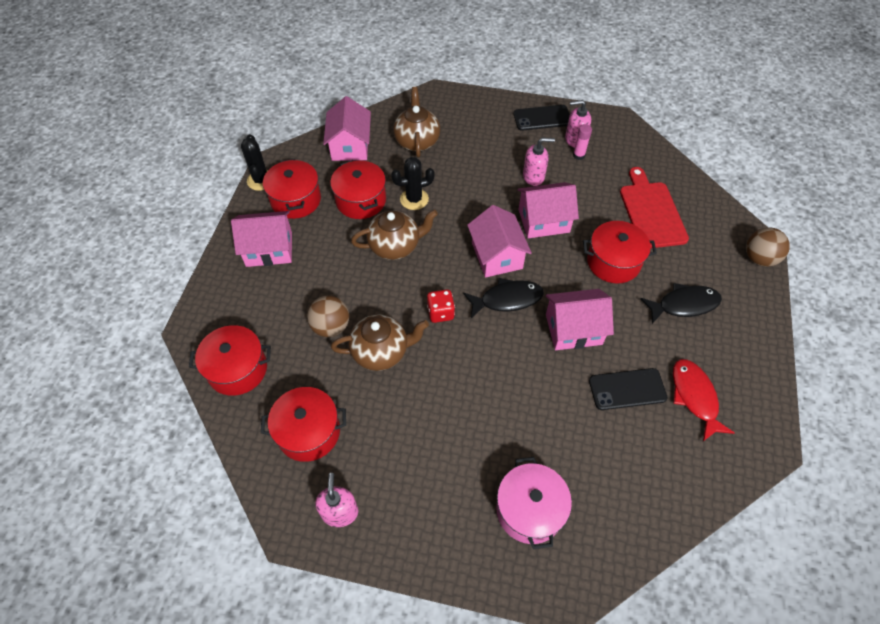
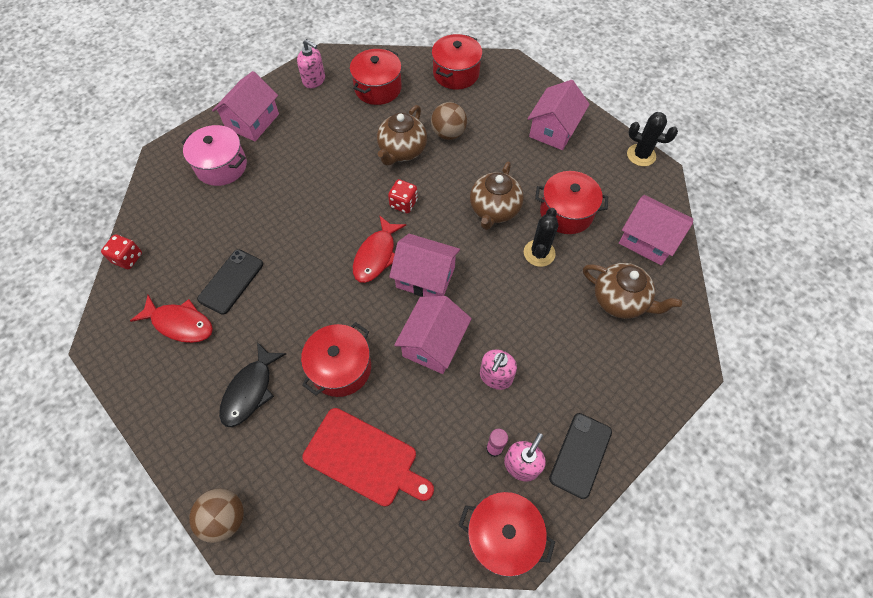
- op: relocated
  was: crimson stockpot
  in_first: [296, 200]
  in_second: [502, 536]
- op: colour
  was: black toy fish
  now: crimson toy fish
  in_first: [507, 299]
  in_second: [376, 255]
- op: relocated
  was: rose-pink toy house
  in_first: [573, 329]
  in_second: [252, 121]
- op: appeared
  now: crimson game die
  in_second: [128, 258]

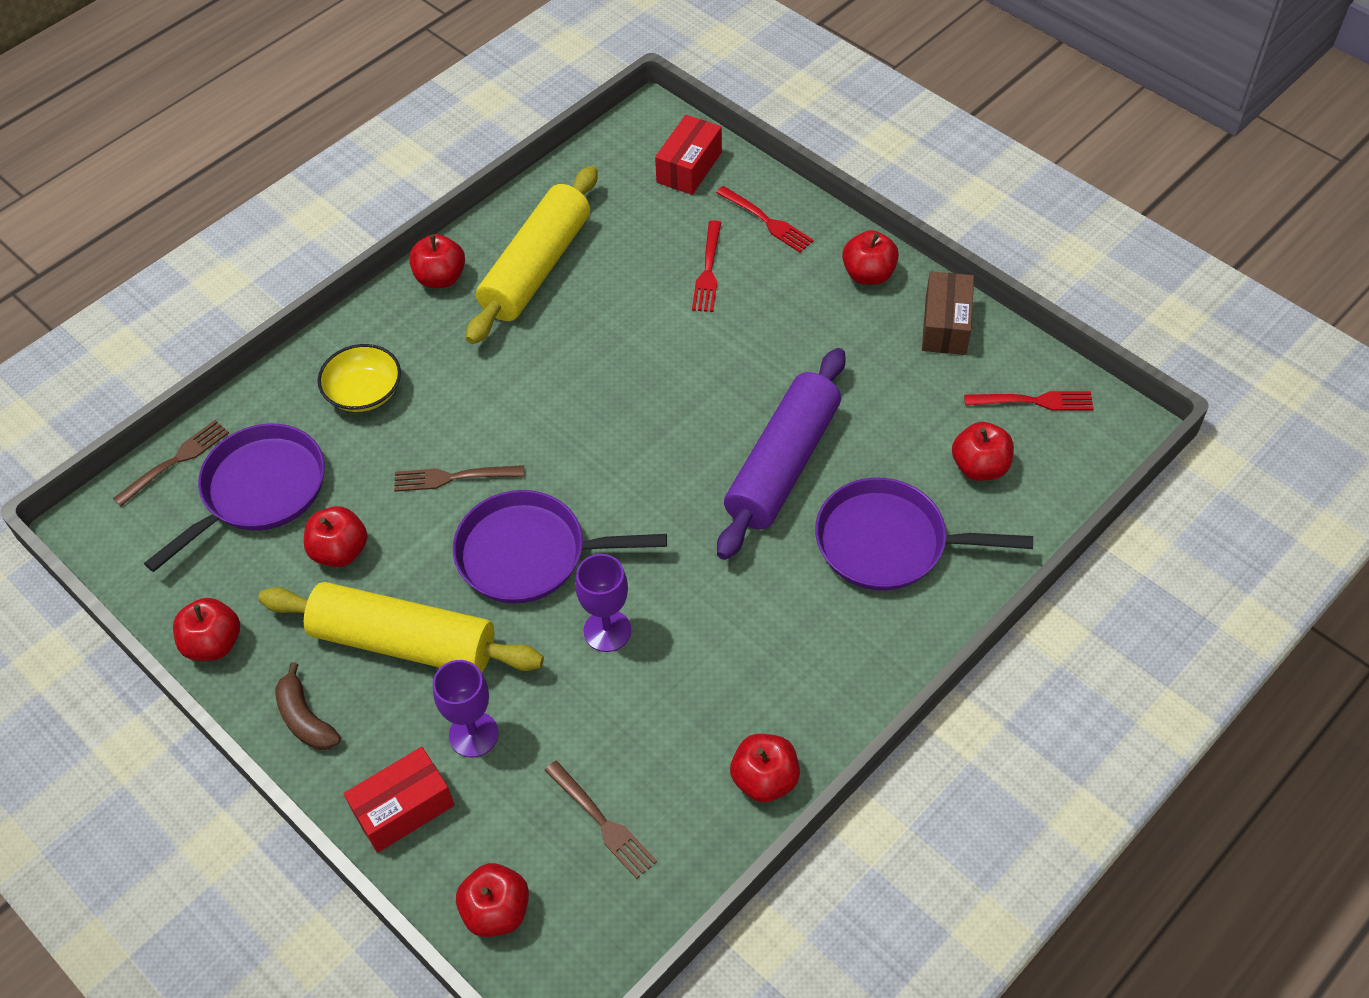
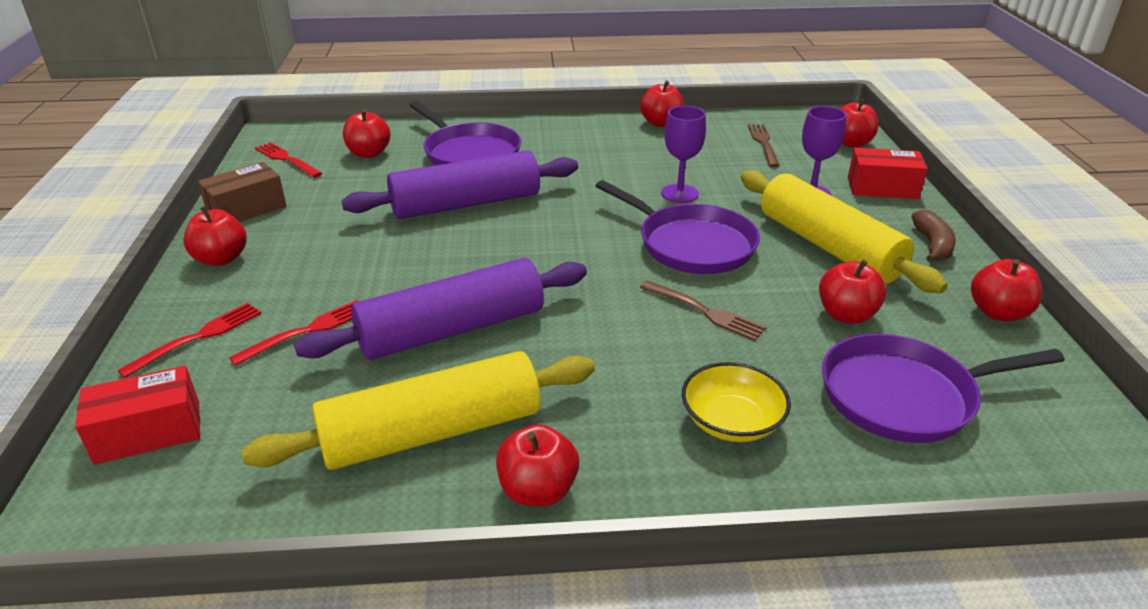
- op: missing
  was: dark brown dinner fork
  in_first: [175, 461]
- op: spun
  was: crimson dinner fork
  in_first: [766, 221]
  in_second: [197, 337]
  clockwise: 45
- op: appeared
  now: royal purple pastry roller
  in_second: [452, 330]

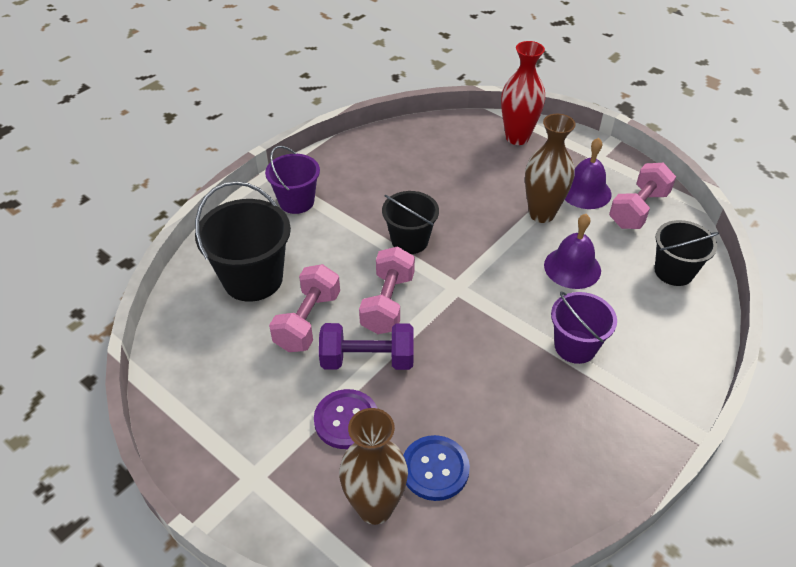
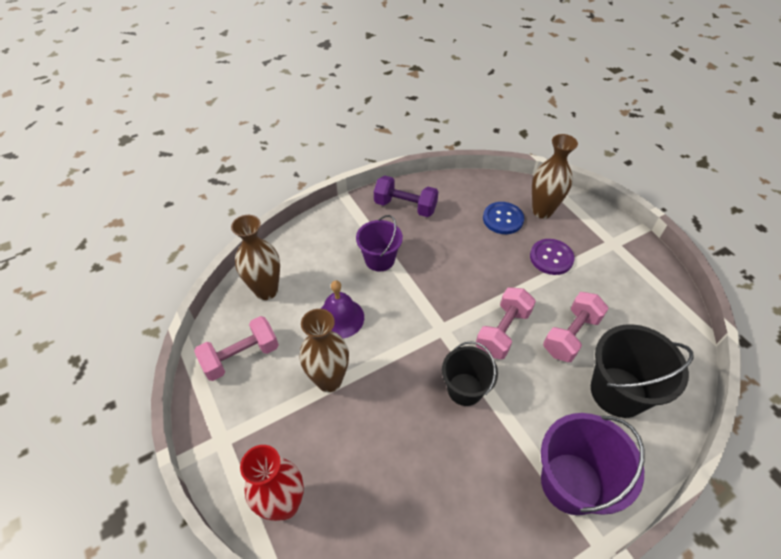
- op: size
  was: royal purple pail
  in_first: [296, 201]
  in_second: [571, 483]
  ratio: 1.53
- op: relocated
  was: royal purple dumbbell
  in_first: [367, 360]
  in_second: [405, 206]
- op: missing
  was: royal purple bell
  in_first: [585, 191]
- op: exchanged
  was: black pail
  now: dark brown vase
  in_first: [673, 271]
  in_second: [266, 291]

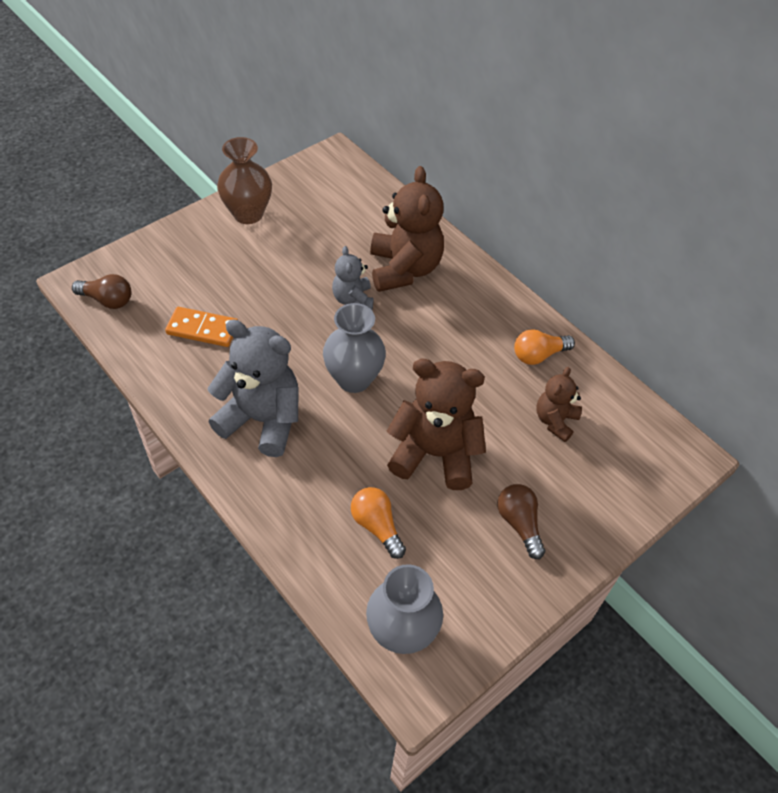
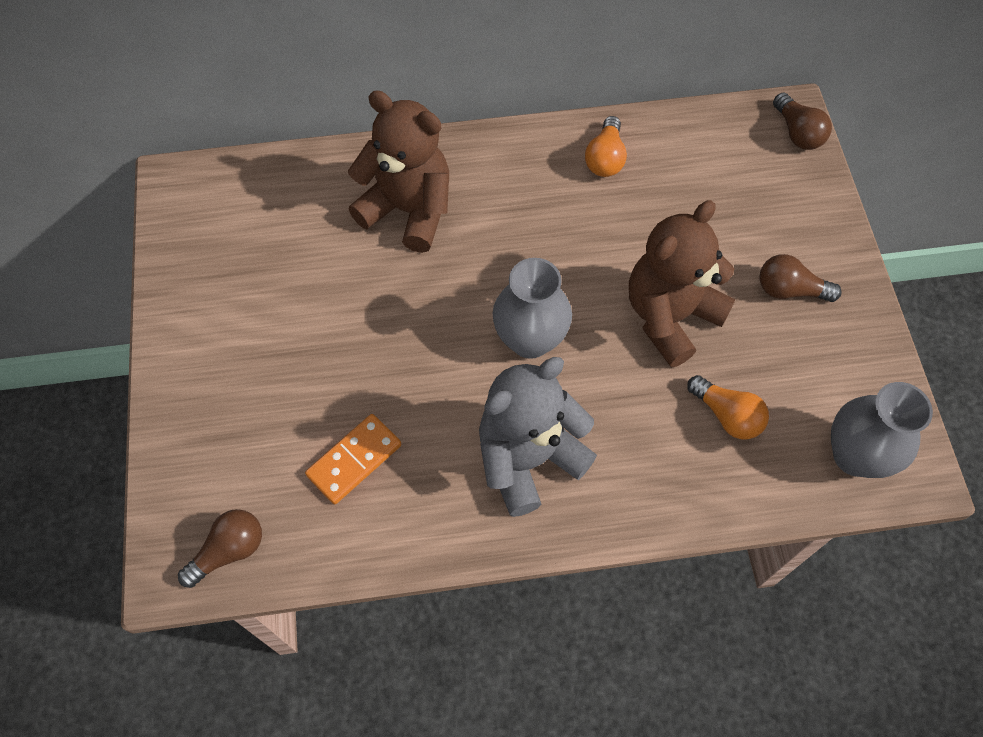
- op: missing
  was: dark brown vase
  in_first: [248, 214]
- op: missing
  was: grey teddy bear
  in_first: [353, 299]
- op: spun
  was: bright orange bulb
  in_first: [377, 526]
  in_second: [727, 415]
  clockwise: -135
- op: missing
  was: dark brown teddy bear
  in_first: [555, 421]
- op: appeared
  now: dark brown bulb
  in_second: [797, 132]

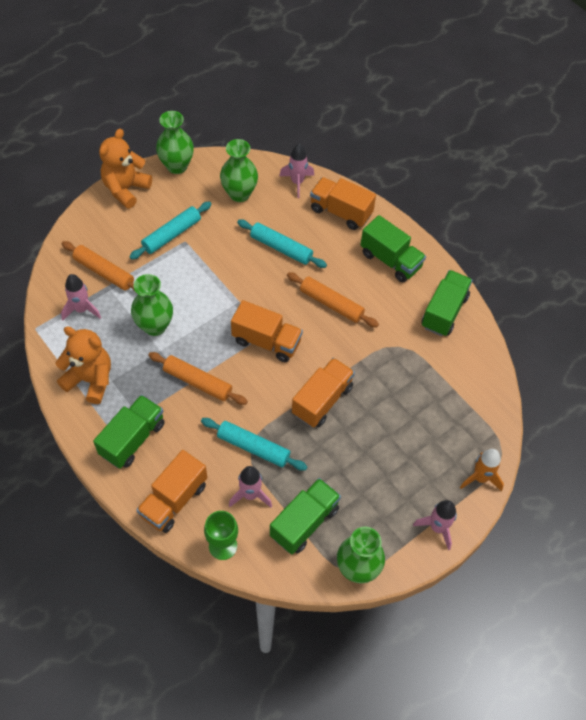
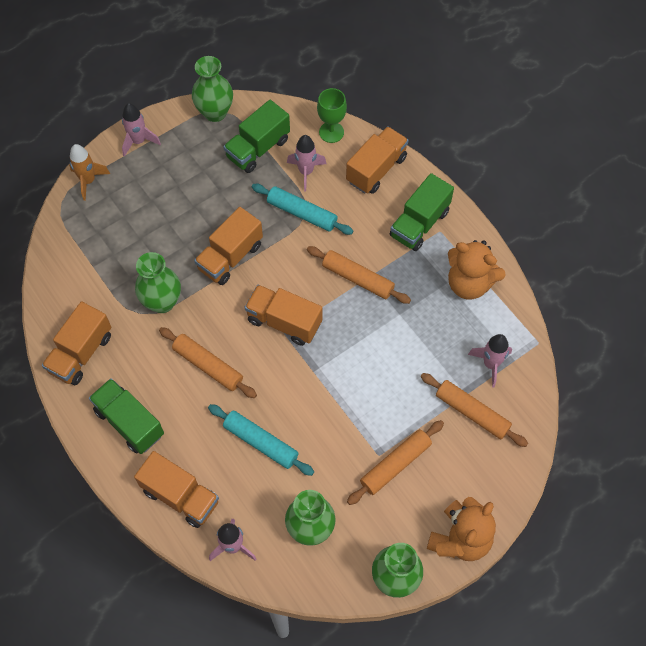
- op: colour
  was: teal pastry roller
  now: bright orange pastry roller
  in_first: [172, 234]
  in_second: [395, 465]
- op: relocated
  was: emerald vase
  in_first: [155, 326]
  in_second: [162, 302]
- op: colour
  was: emerald toy truck
  now: bright orange toy truck
  in_first: [444, 312]
  in_second: [81, 353]

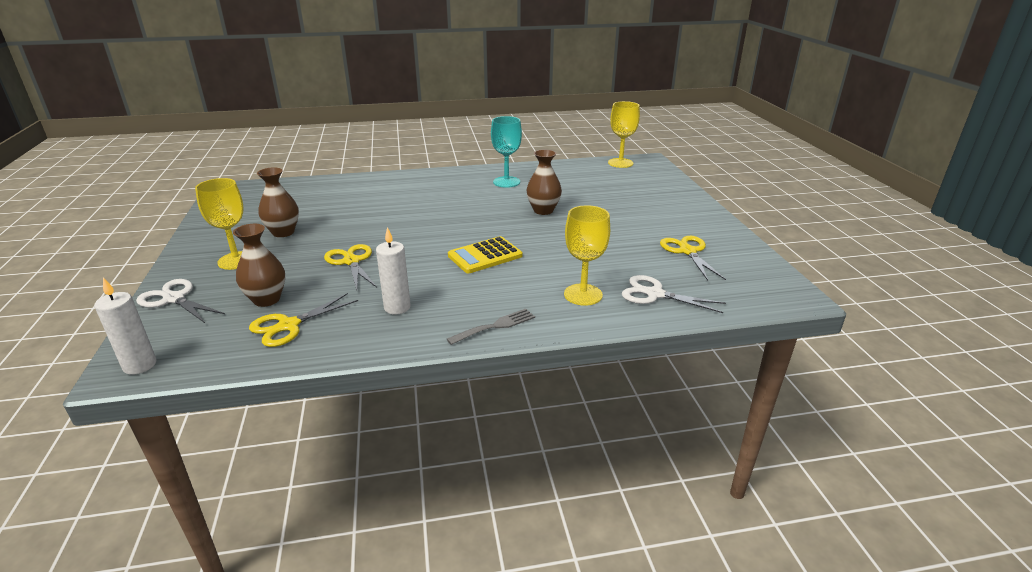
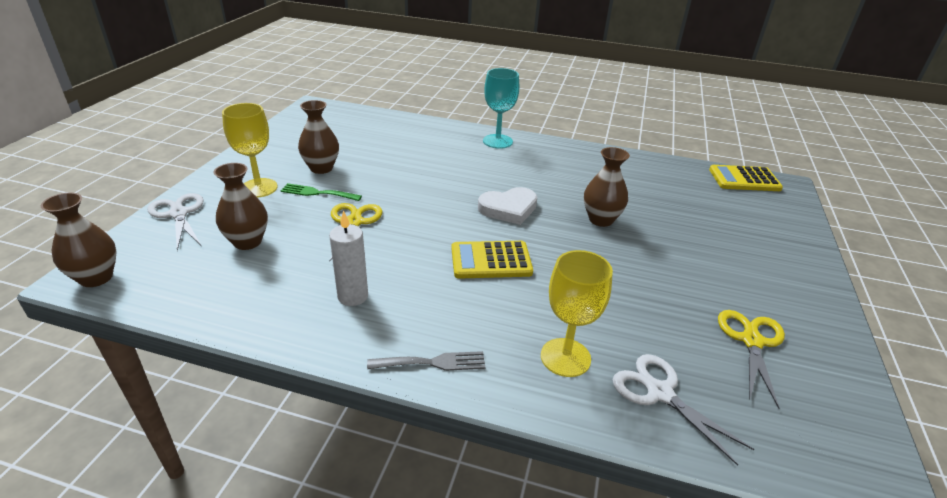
- op: exchanged
  was: snow-white candle
  now: dark brown vase
  in_first: [140, 365]
  in_second: [96, 278]
- op: missing
  was: bright yellow shears
  in_first: [288, 325]
- op: relocated
  was: teal wine glass
  in_first: [506, 182]
  in_second: [497, 141]
- op: exchanged
  was: bright yellow wine glass
  now: bright yellow calculator
  in_first: [620, 163]
  in_second: [744, 179]
- op: appeared
  now: emerald dinner fork
  in_second: [317, 193]
- op: appeared
  now: snow-white love heart
  in_second: [508, 209]

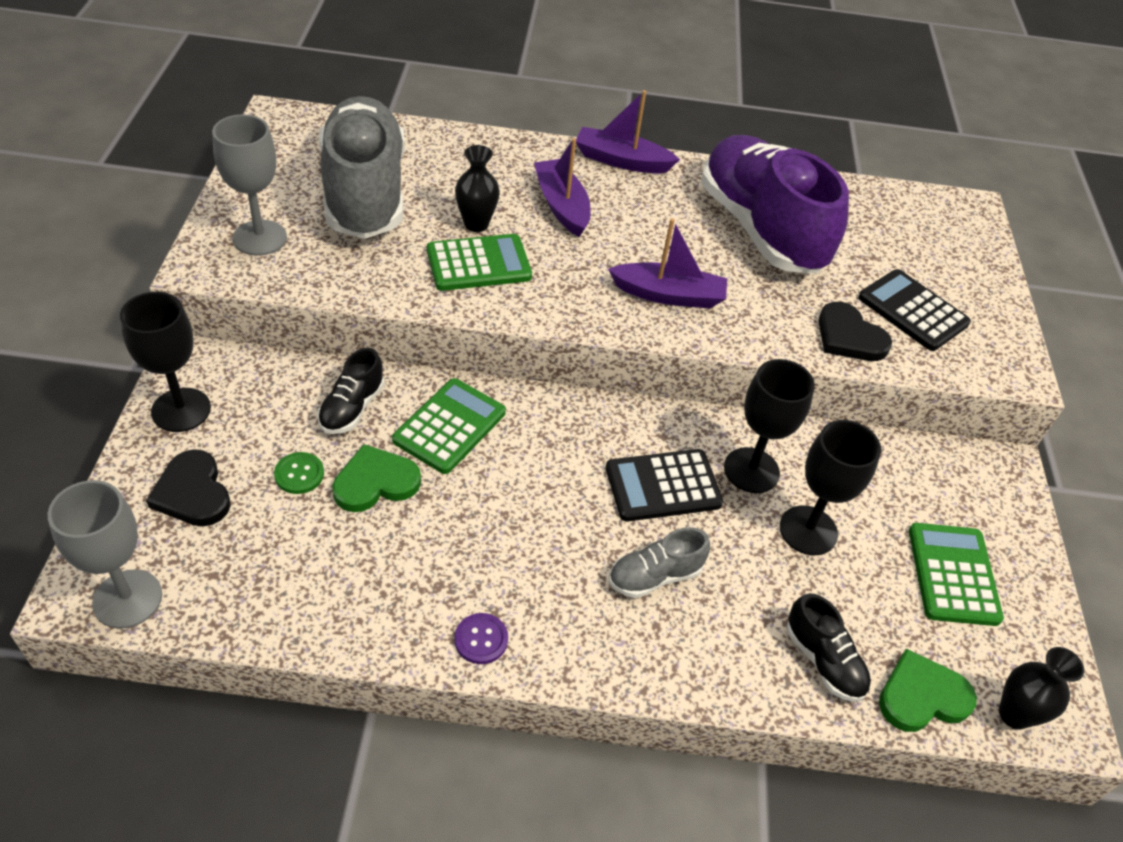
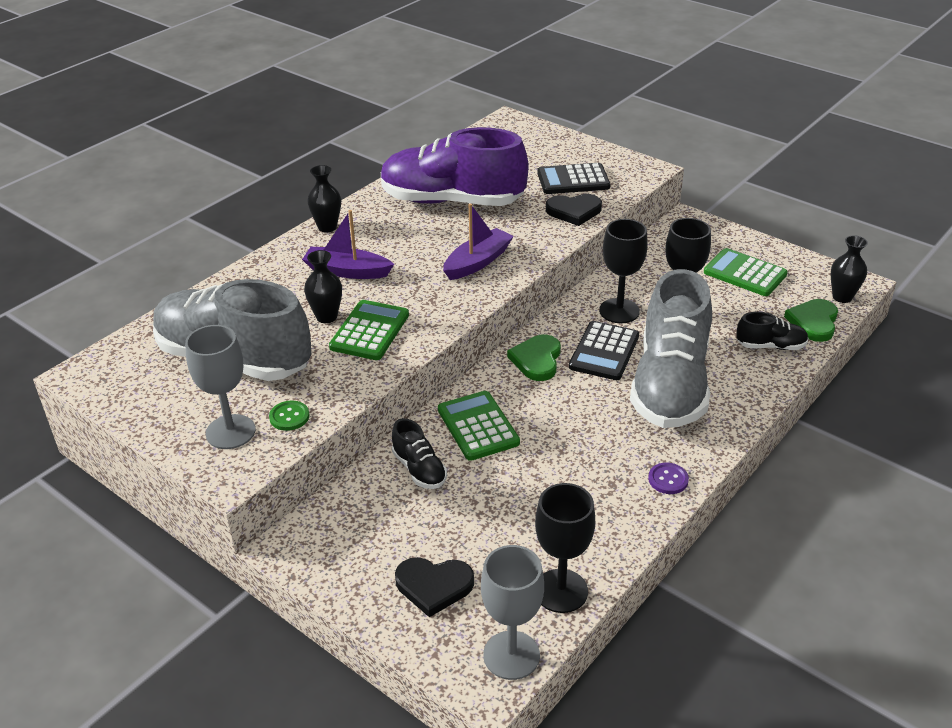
- op: relocated
  was: black wine glass
  in_first: [181, 410]
  in_second: [561, 591]
- op: relocated
  was: emerald button
  in_first: [299, 474]
  in_second: [289, 417]
- op: relocated
  was: emerald love heart
  in_first: [375, 482]
  in_second: [537, 360]
- op: exchanged
  was: royal purple sailboat
  now: black vase
  in_first: [621, 161]
  in_second: [327, 227]
- op: size
  was: grey shoe
  in_first: [654, 576]
  in_second: [670, 385]
  ratio: 2.35

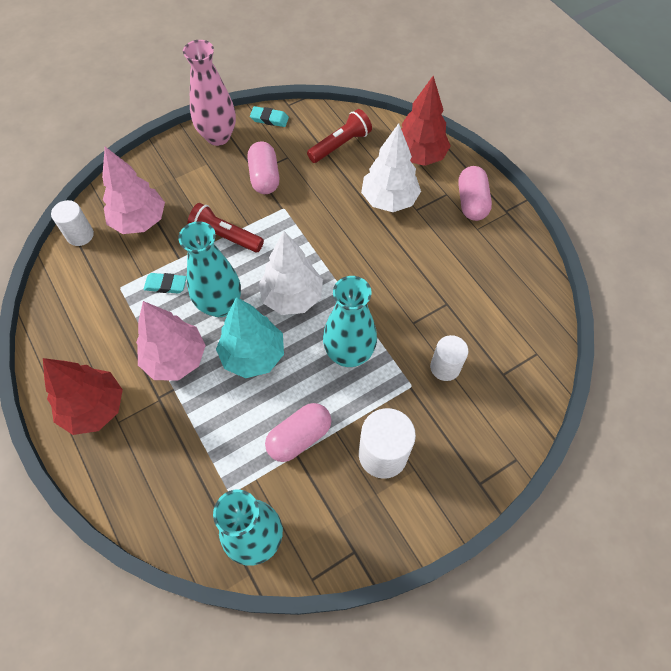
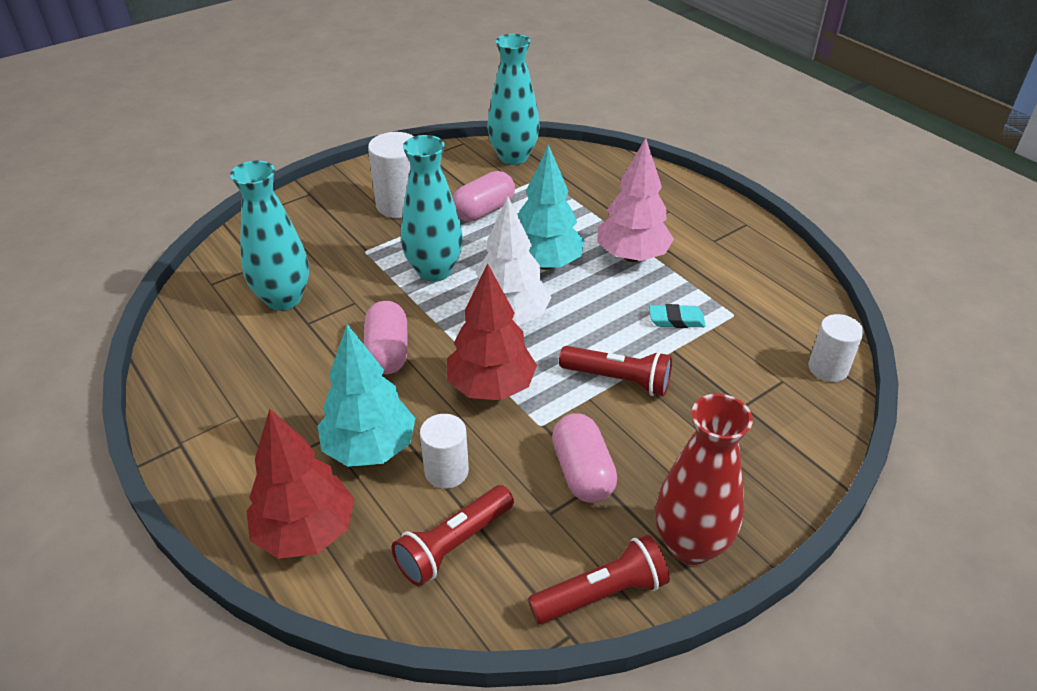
- op: relocated
  was: crimson tree
  in_first: [94, 408]
  in_second: [491, 387]
- op: missing
  was: rose-pink tree
  in_first: [139, 221]
- op: relocated
  was: teal vase
  in_first: [220, 305]
  in_second: [284, 299]
- op: colour
  was: rose-pink vase
  now: crimson vase
  in_first: [218, 136]
  in_second: [690, 545]
- op: exchanged
  was: teal gum eraser
  now: crimson torch
  in_first: [269, 119]
  in_second: [601, 593]
- op: colour
  was: snow-white tree
  now: teal tree
  in_first: [389, 200]
  in_second: [370, 448]
- op: relocated
  was: snow-white solid cylinder
  in_first: [445, 367]
  in_second: [446, 471]
- op: relocated
  was: rose-pink pill
  in_first: [471, 202]
  in_second: [388, 352]

